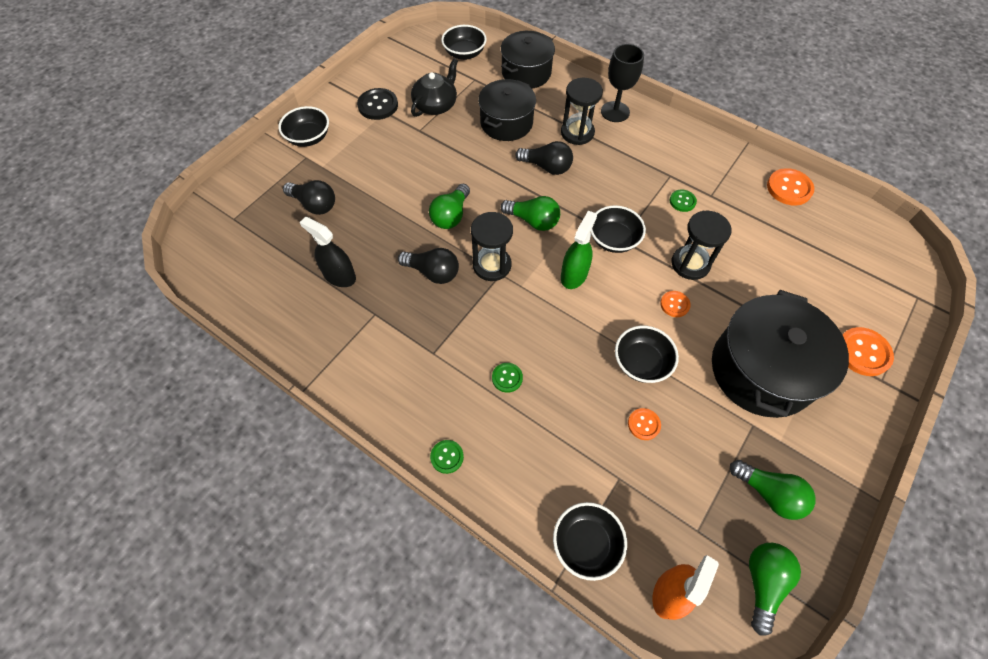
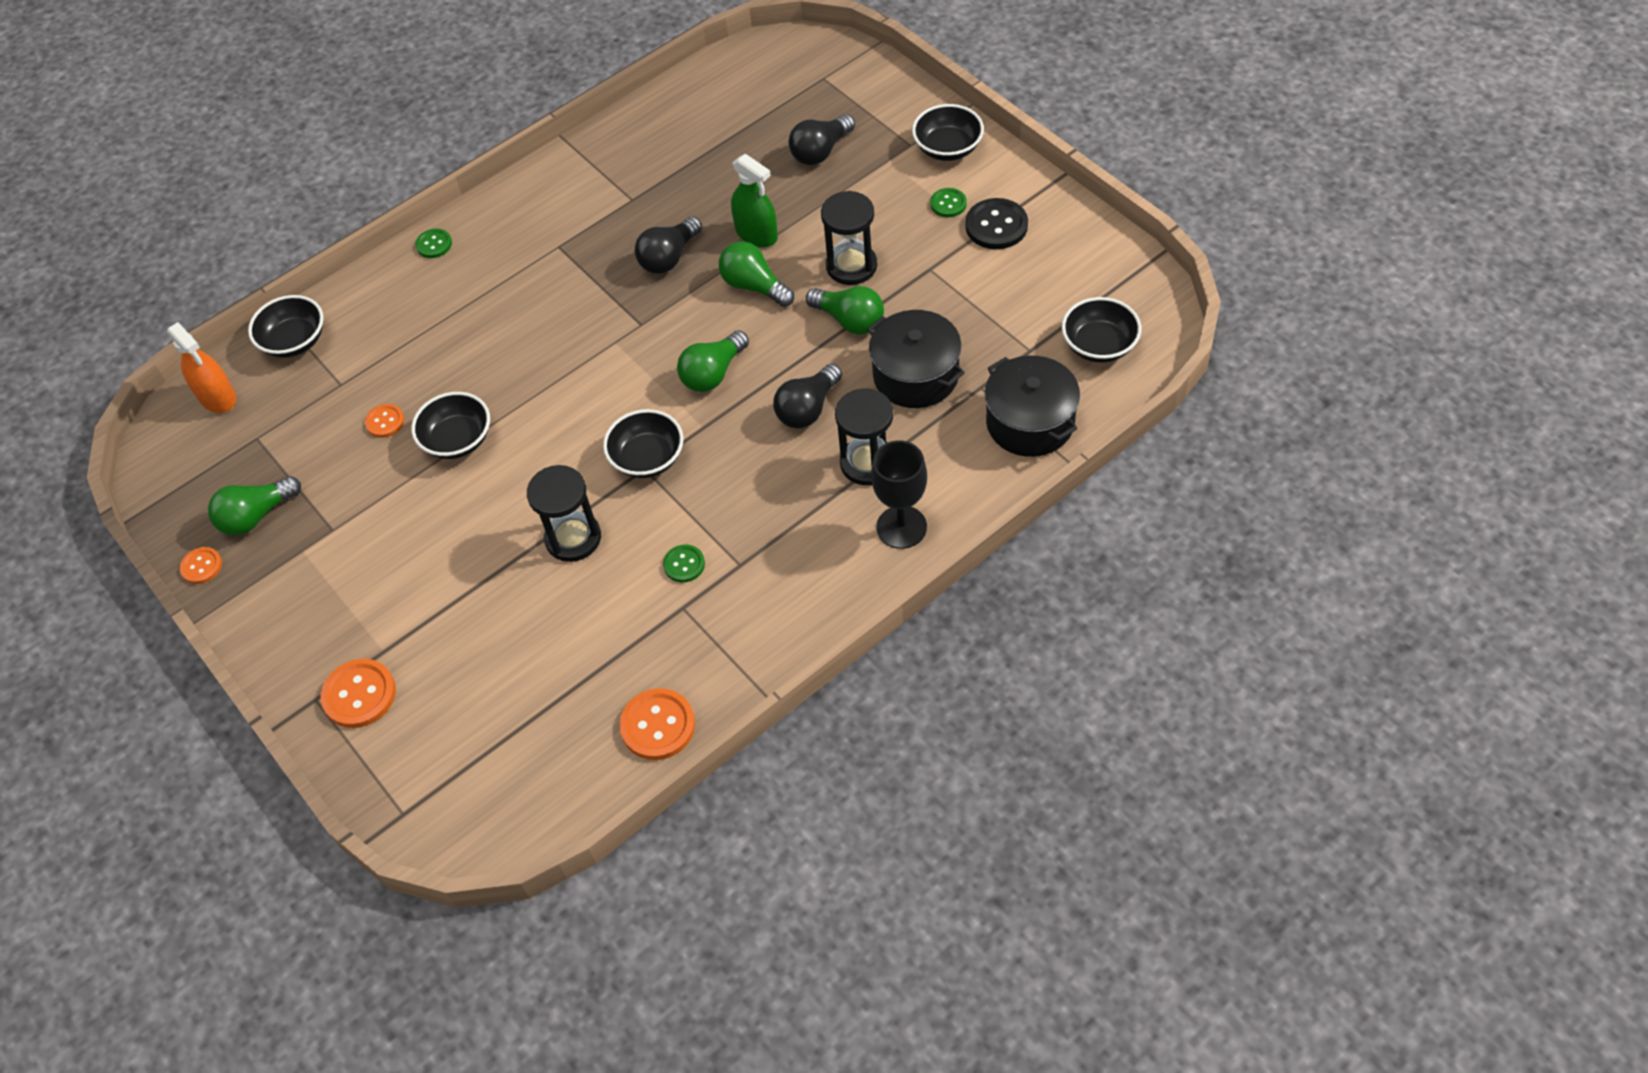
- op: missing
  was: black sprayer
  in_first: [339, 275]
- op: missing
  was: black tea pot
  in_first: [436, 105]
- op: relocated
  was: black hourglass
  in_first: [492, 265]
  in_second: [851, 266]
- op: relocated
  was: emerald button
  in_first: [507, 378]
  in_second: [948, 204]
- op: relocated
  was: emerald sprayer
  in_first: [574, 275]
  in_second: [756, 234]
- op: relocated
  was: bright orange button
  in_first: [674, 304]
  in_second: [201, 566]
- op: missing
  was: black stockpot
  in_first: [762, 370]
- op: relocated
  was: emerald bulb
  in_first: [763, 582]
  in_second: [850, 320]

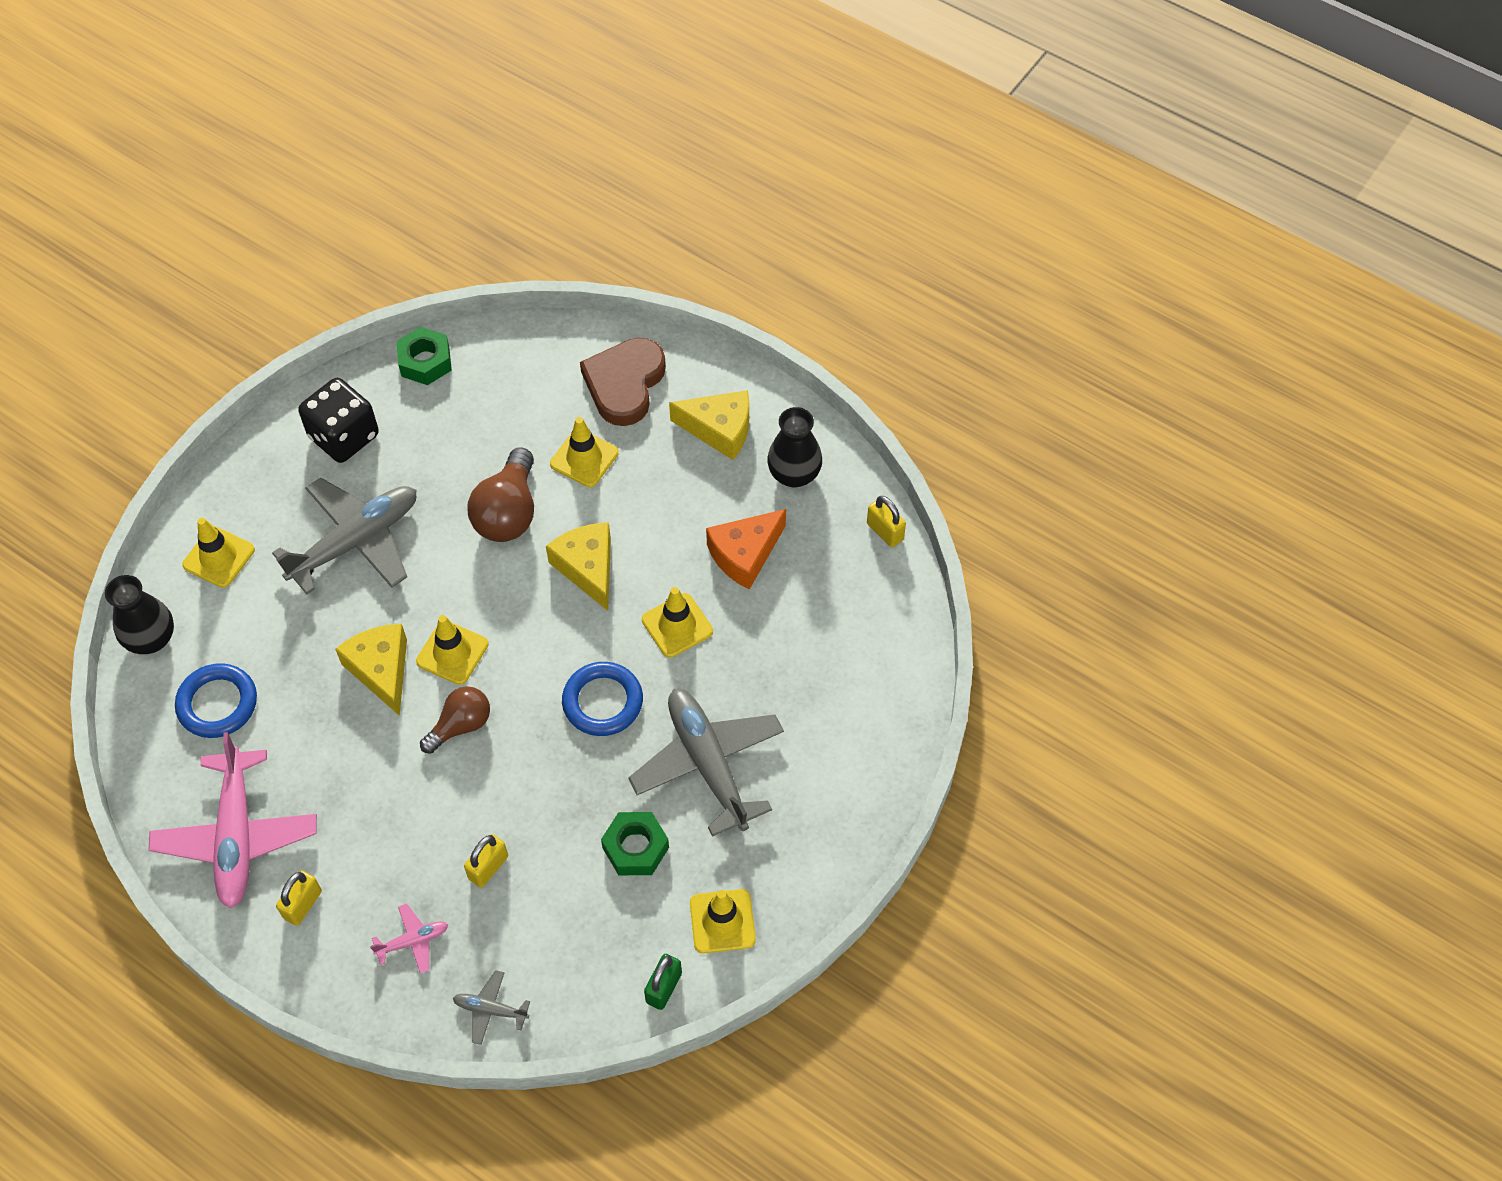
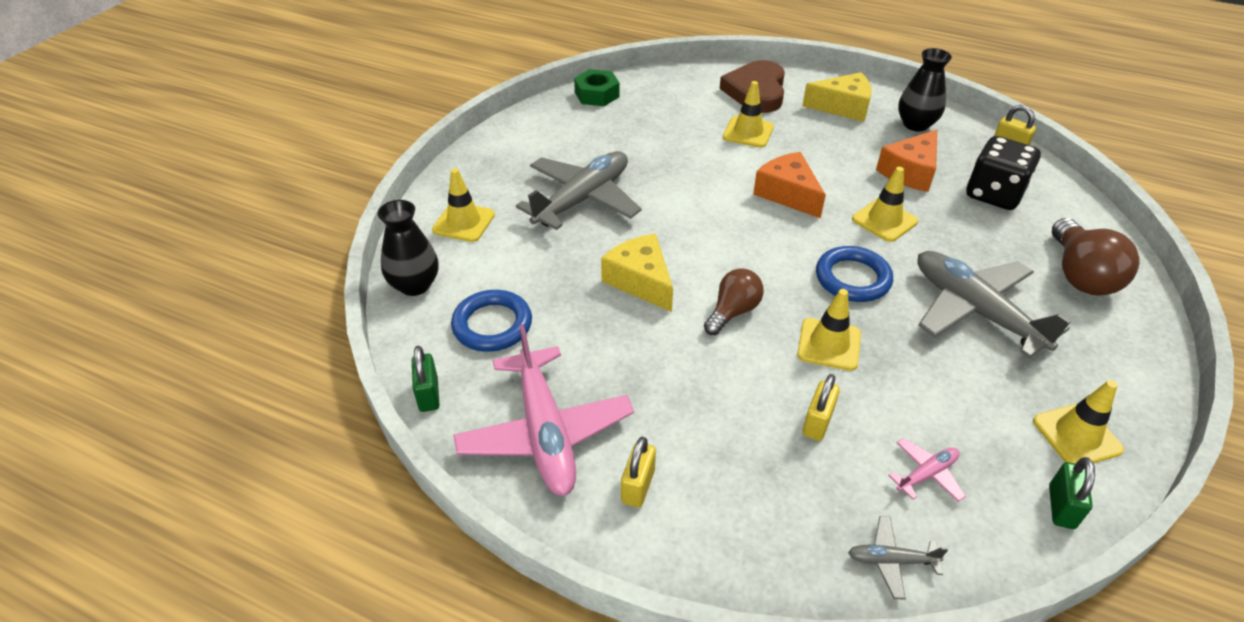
- op: relocated
  was: black game die
  in_first: [344, 436]
  in_second: [994, 194]
- op: relocated
  was: rose-pink aeroplane
  in_first: [413, 941]
  in_second: [926, 474]
- op: relocated
  was: bright yellow traffic cone
  in_first: [452, 653]
  in_second: [829, 344]
- op: relocated
  was: dark brown bulb
  in_first: [508, 512]
  in_second: [1080, 275]
- op: colour
  was: bright yellow cheese wedge
  now: bright orange cheese wedge
  in_first: [588, 568]
  in_second: [788, 194]
- op: missing
  was: emerald hex nut
  in_first: [635, 848]
- op: appeared
  now: emerald small lock
  in_second: [428, 395]

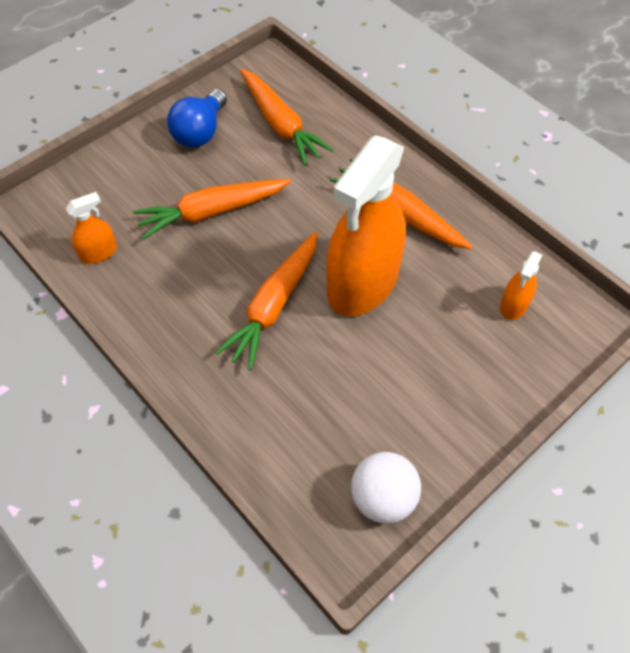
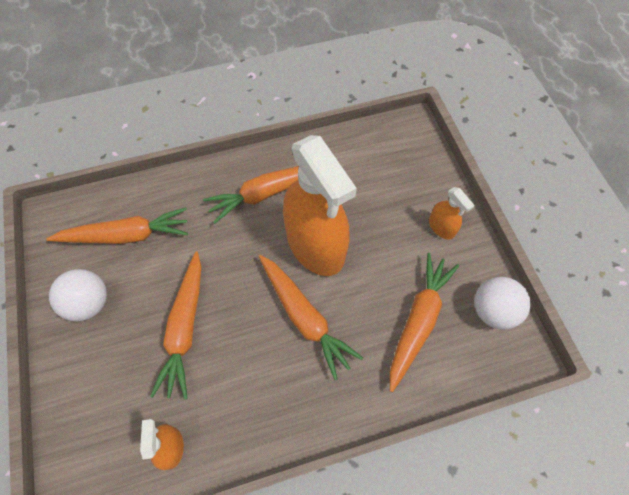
- op: exchanged
  was: blue bulb
  now: snow-white ball
  in_first: [200, 132]
  in_second: [89, 303]
- op: relocated
  was: bright orange sprayer
  in_first: [514, 305]
  in_second: [441, 227]
- op: appeared
  now: bright orange toy carrot
  in_second: [418, 321]

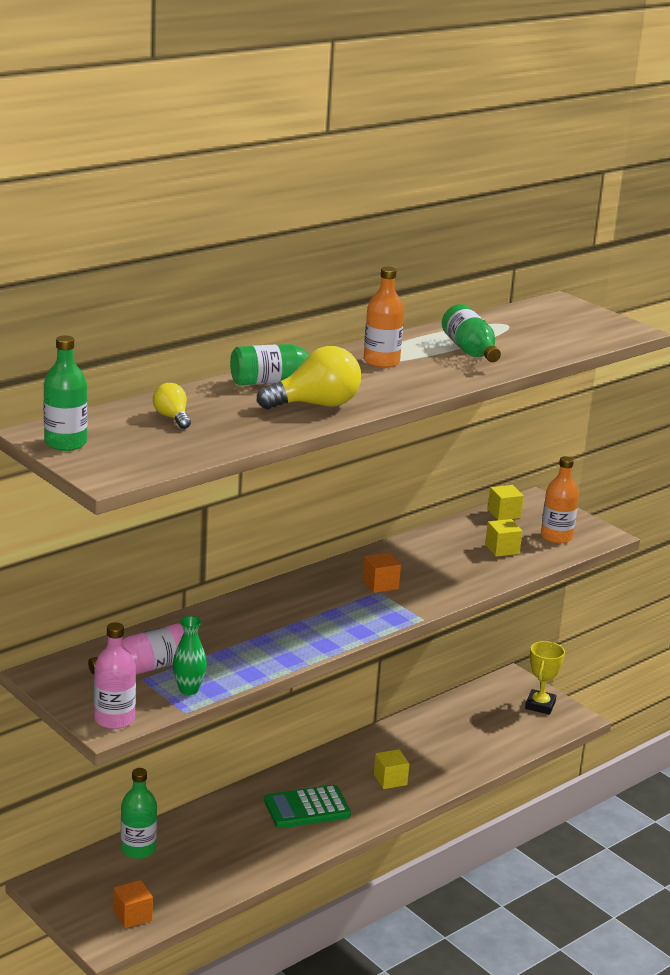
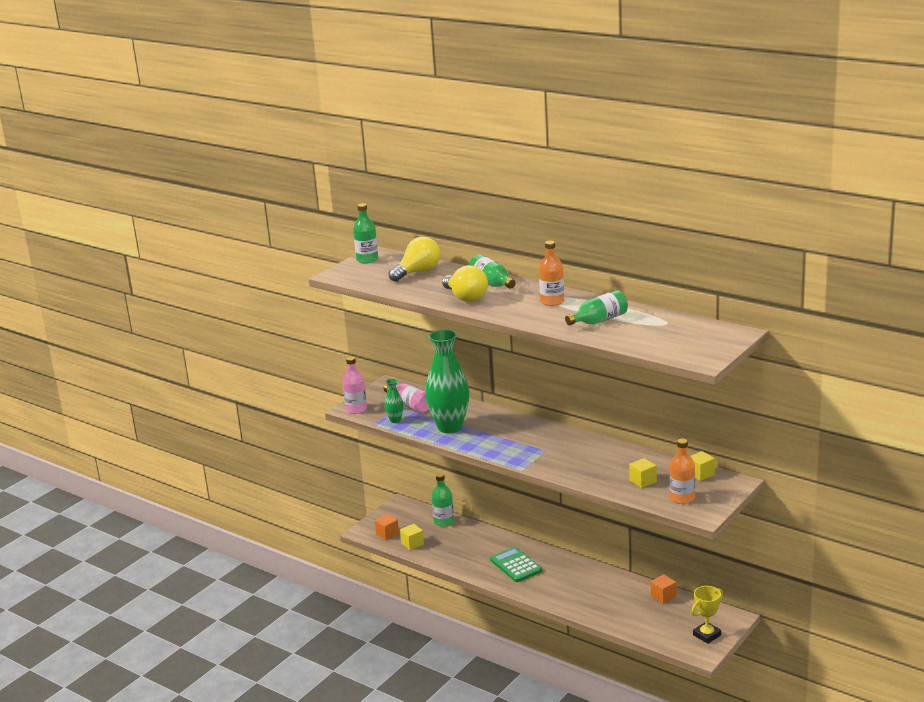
- op: size
  was: bright yellow bulb
  in_first: [172, 417]
  in_second: [418, 272]
  ratio: 1.84
- op: relocated
  was: bright orange cube
  in_first: [380, 584]
  in_second: [663, 596]
- op: relocated
  was: bright yellow cube
  in_first: [390, 780]
  in_second: [412, 544]
- op: spun
  was: bright yellow prize cup
  in_first: [540, 705]
  in_second: [707, 635]
  clockwise: -45
- op: appeared
  now: emerald vase
  in_second: [450, 427]

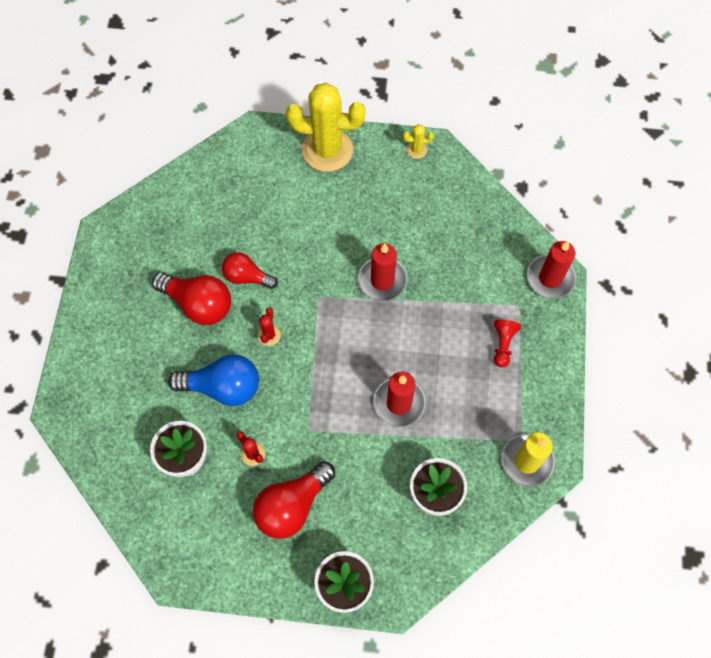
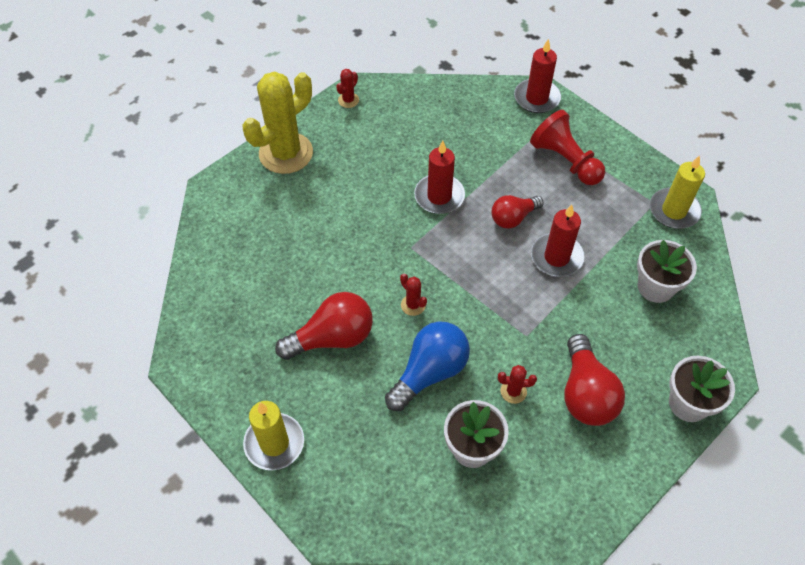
- op: relocated
  was: crimson bulb
  in_first: [247, 277]
  in_second: [513, 218]
- op: colour
  was: bright yellow saguaro cactus
  now: crimson saguaro cactus
  in_first: [416, 150]
  in_second: [348, 100]
- op: size
  was: crimson game pawn
  in_first: [503, 345]
  in_second: [565, 160]
  ratio: 1.76
- op: appeared
  now: bright yellow candle
  in_second: [274, 443]

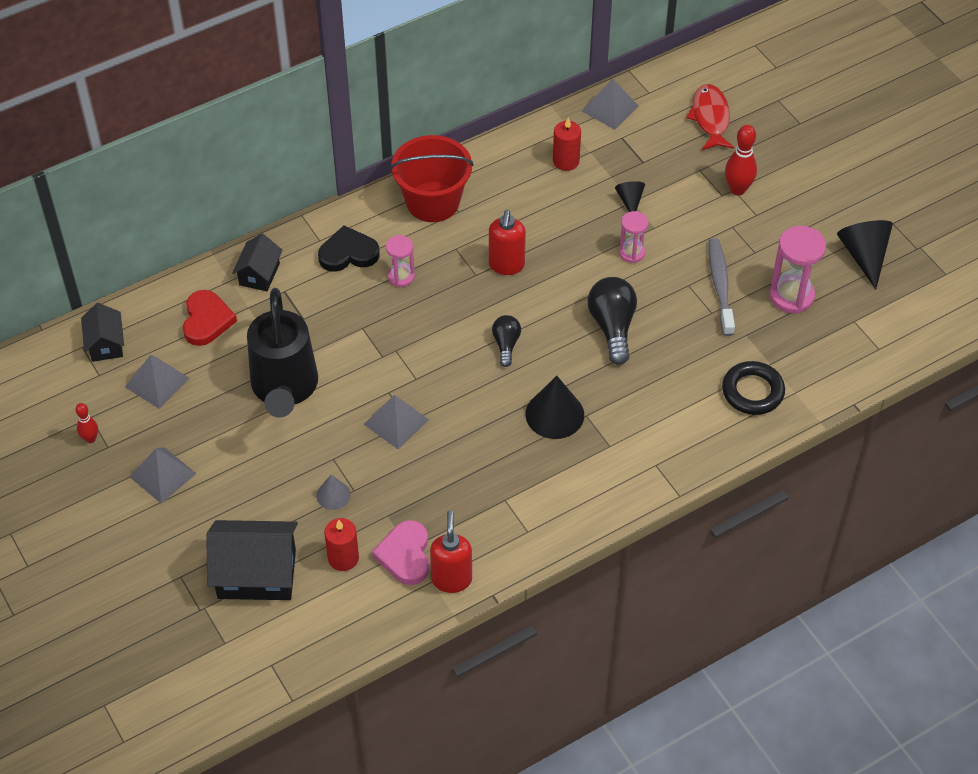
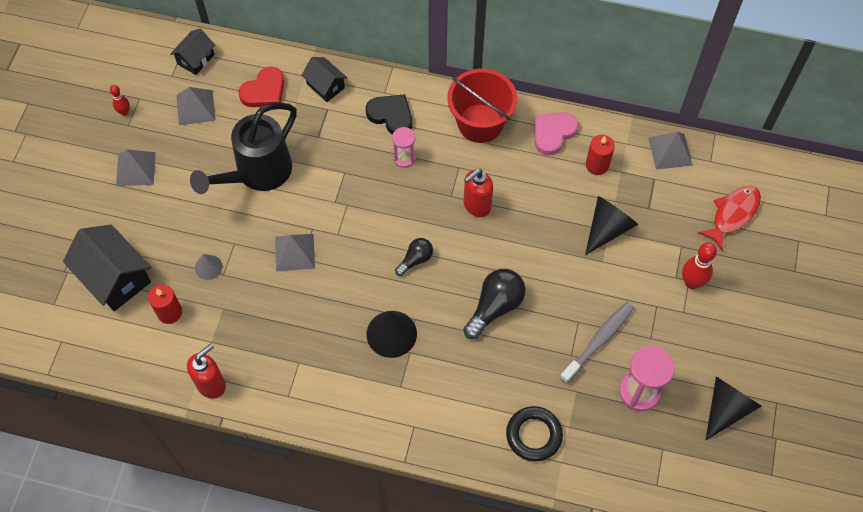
- op: spun
  was: black toy house
  in_first: [259, 274]
  in_second: [325, 86]
  clockwise: 75
- op: relocated
  was: rose-pink love heart
  in_first: [405, 555]
  in_second: [553, 133]
- op: size
  was: black solid cone
  in_first: [630, 201]
  in_second: [607, 228]
  ratio: 1.78
- op: missing
  was: rose-pink hourglass
  in_first: [631, 253]

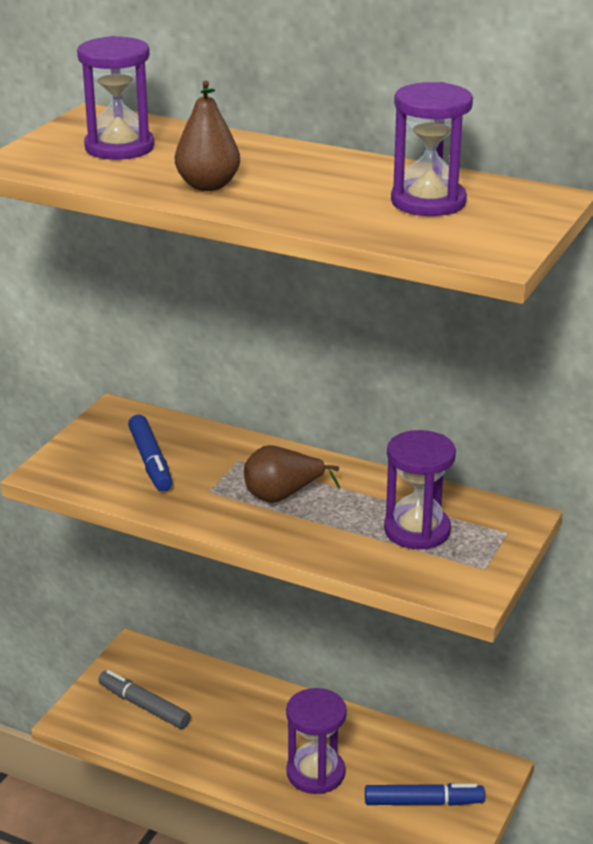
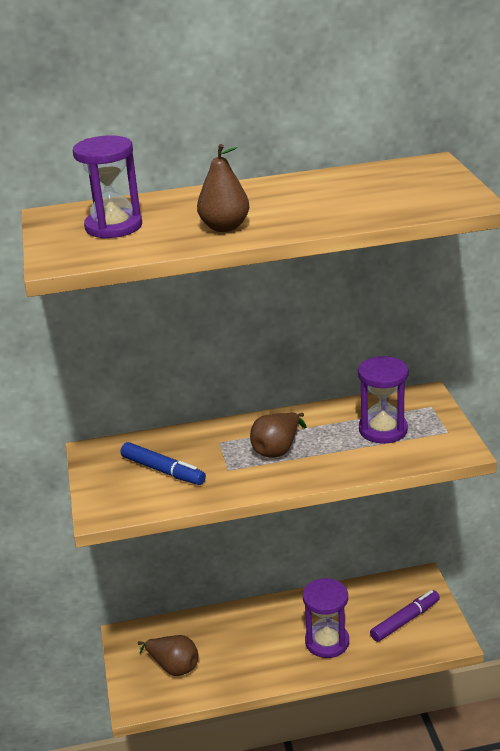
- op: exchanged
  was: grey felt pen
  now: dark brown pear
  in_first: [144, 706]
  in_second: [173, 666]
- op: colour
  was: blue felt pen
  now: royal purple felt pen
  in_first: [423, 802]
  in_second: [405, 621]
- op: missing
  was: royal purple hourglass
  in_first: [428, 202]

